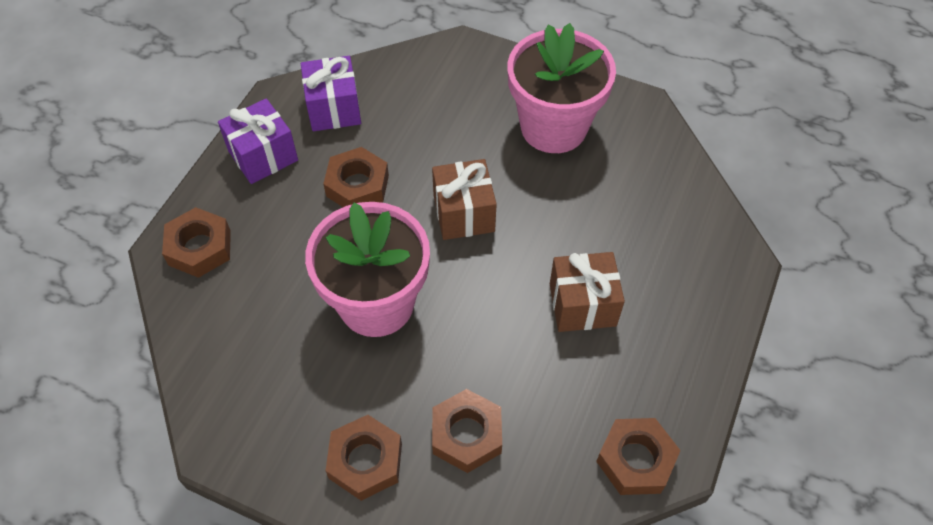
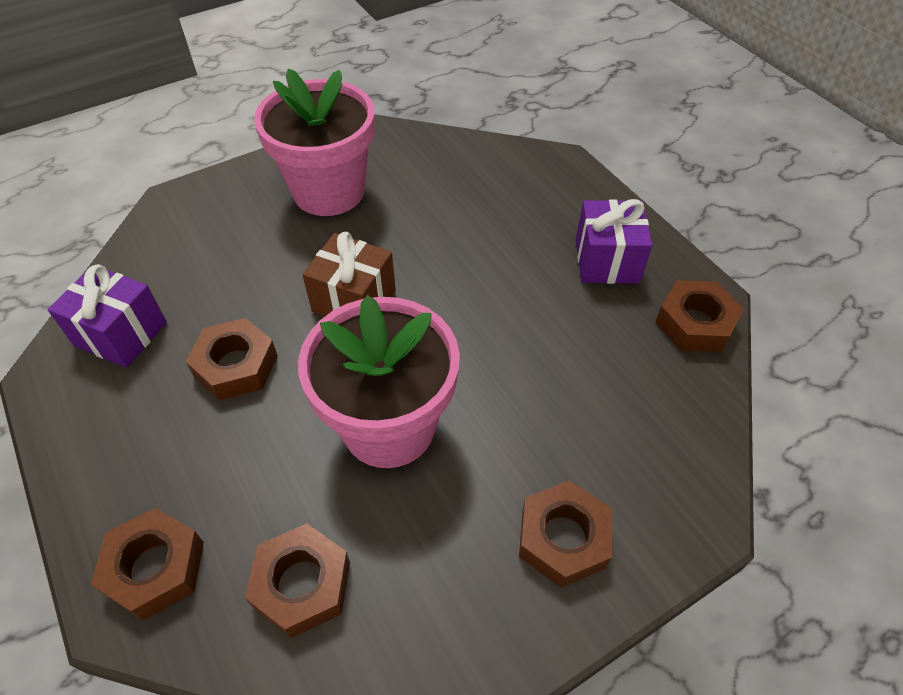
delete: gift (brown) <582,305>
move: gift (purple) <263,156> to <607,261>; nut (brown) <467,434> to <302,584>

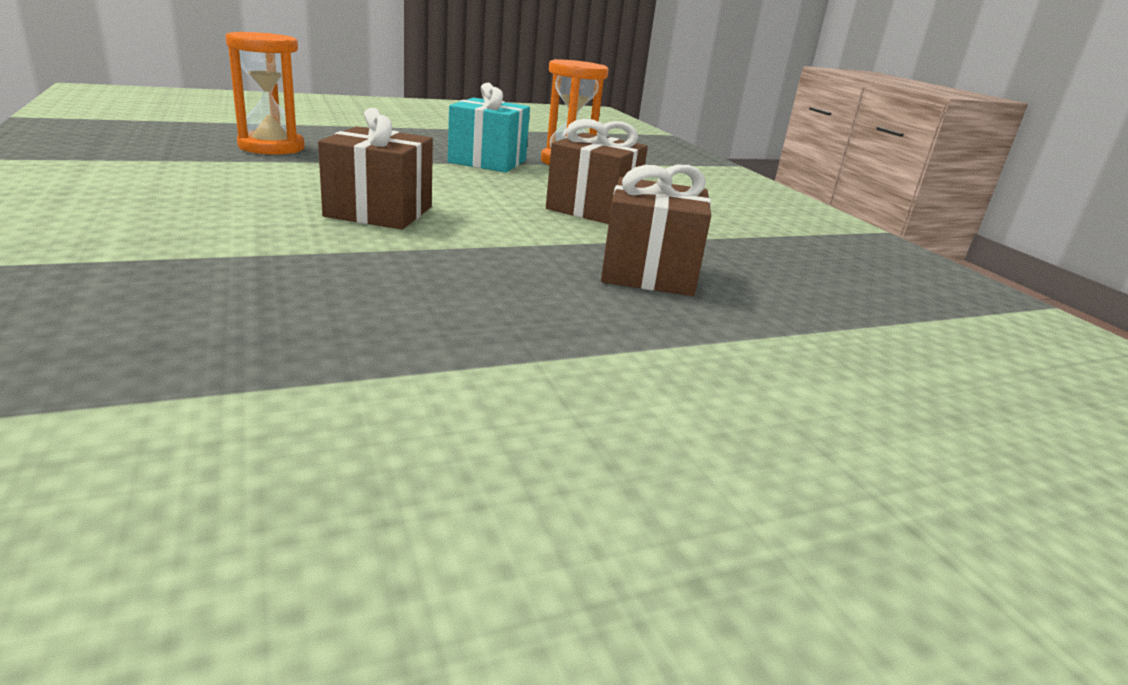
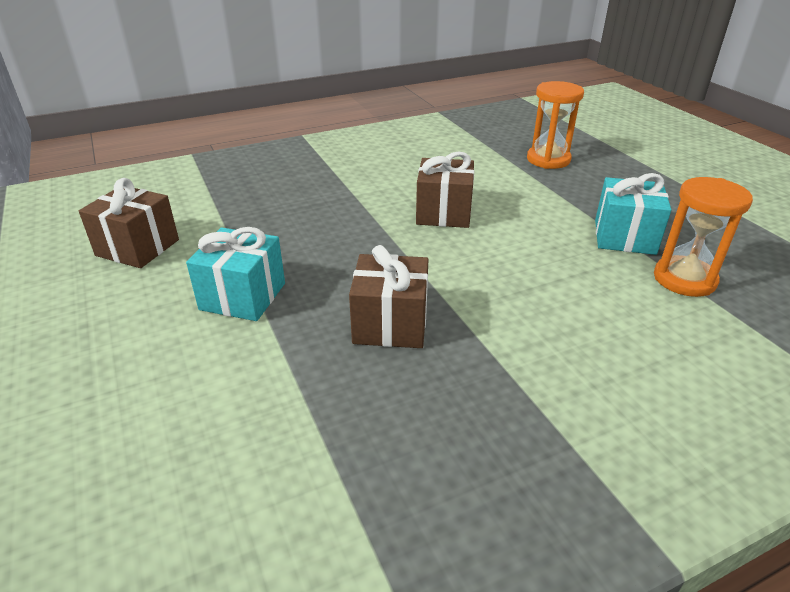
insert: gift (turquoise) <243,296>
move: gift (brown) <593,208> to <137,248>

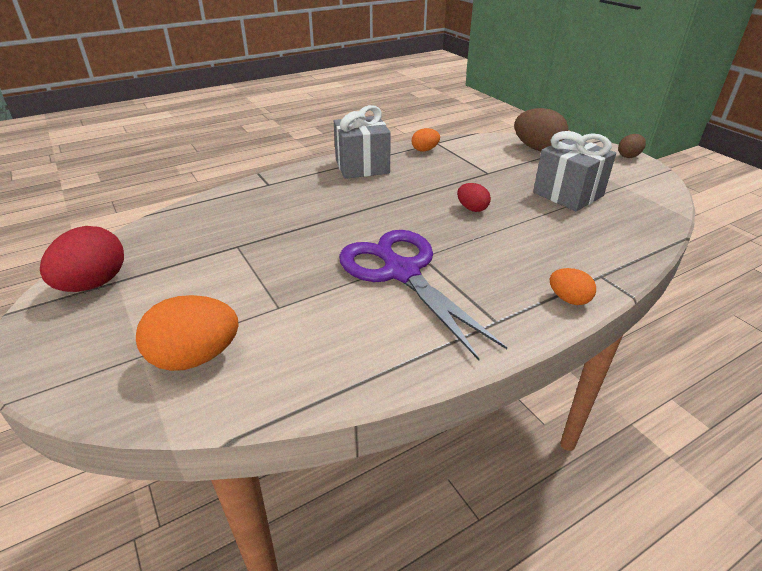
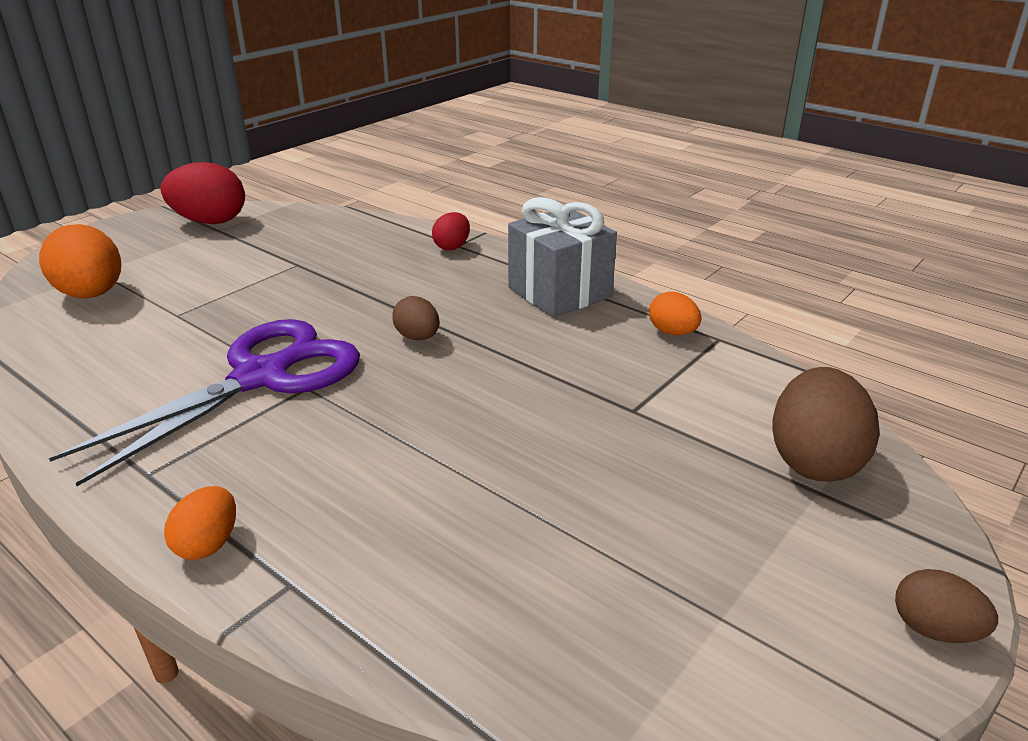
delete: gift (grey) <568,194>
insert: egg (brown) <417,337>
move: egg (red) <472,209> to <452,247>

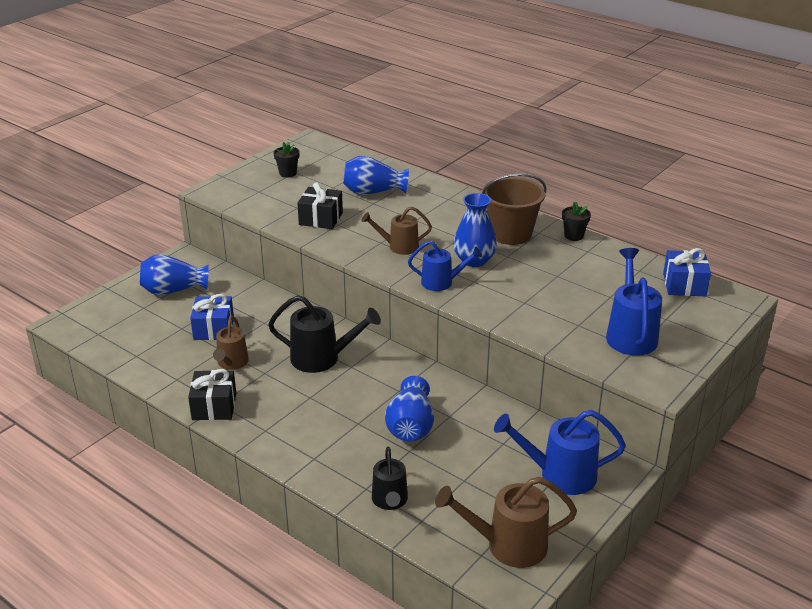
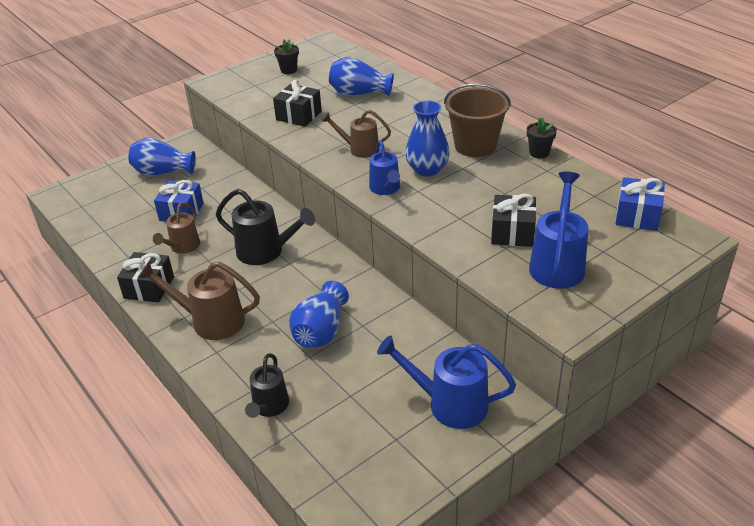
insert: gift (black) <512,232>
move: watering can (brown) <507,545> to <210,321>
rotate: watering can (blue) <442,282> = <386,189> 60 degrees clockwise

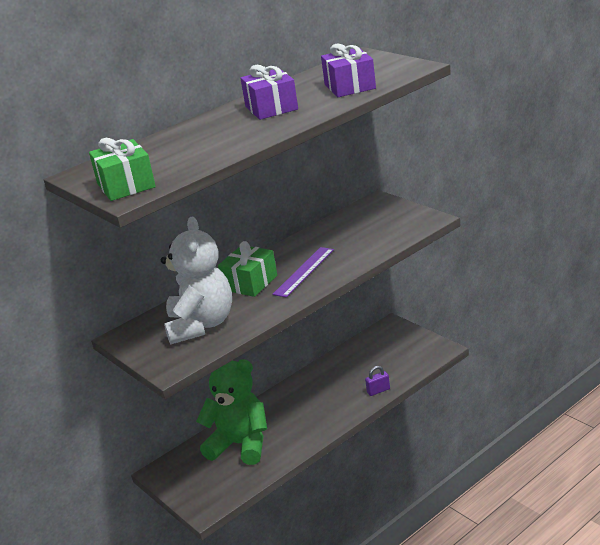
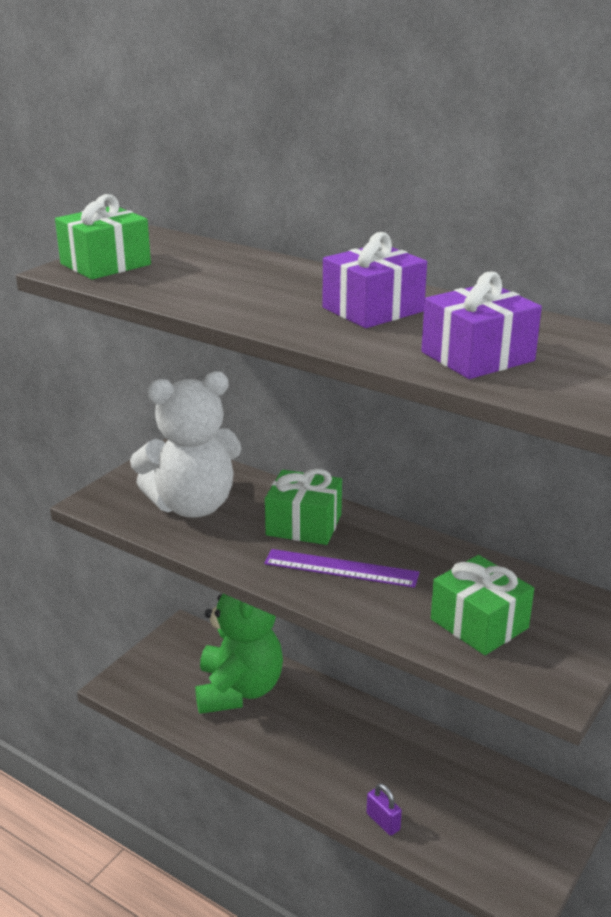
insert: gift (green) <479,623>

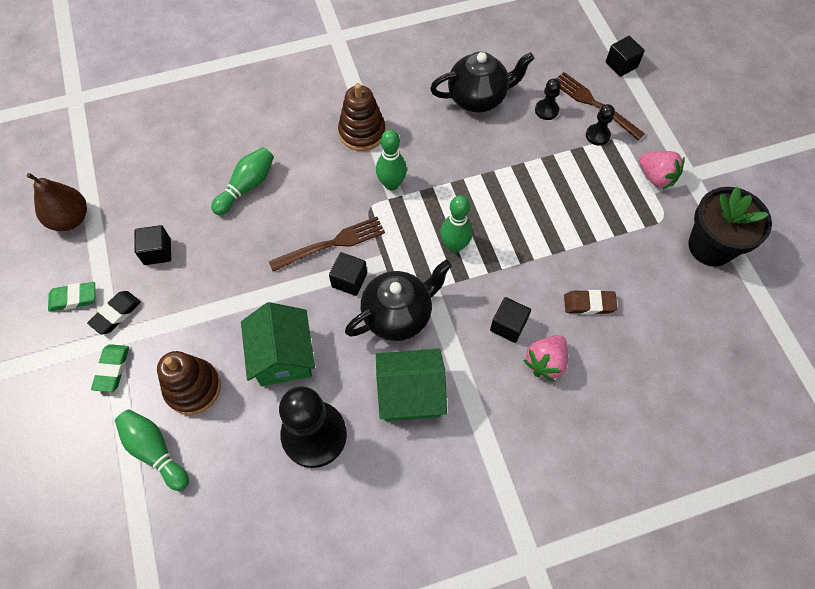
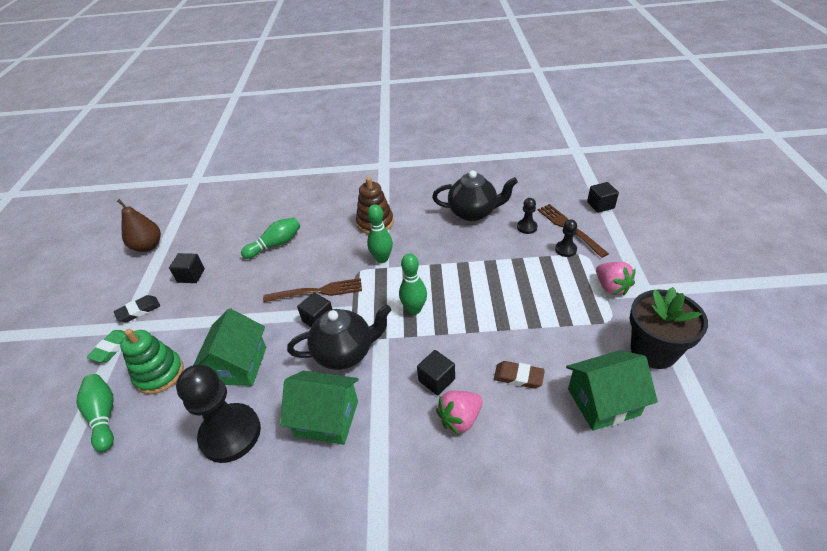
delete: eraser (green) <73,298>
insert: house (green) <603,402>
recolor: stacking toy (brown) <193,388> to stacking toy (green) <159,374>

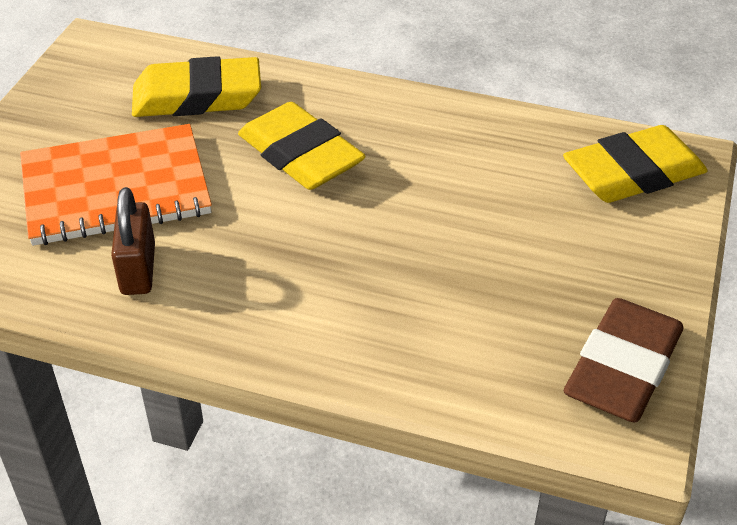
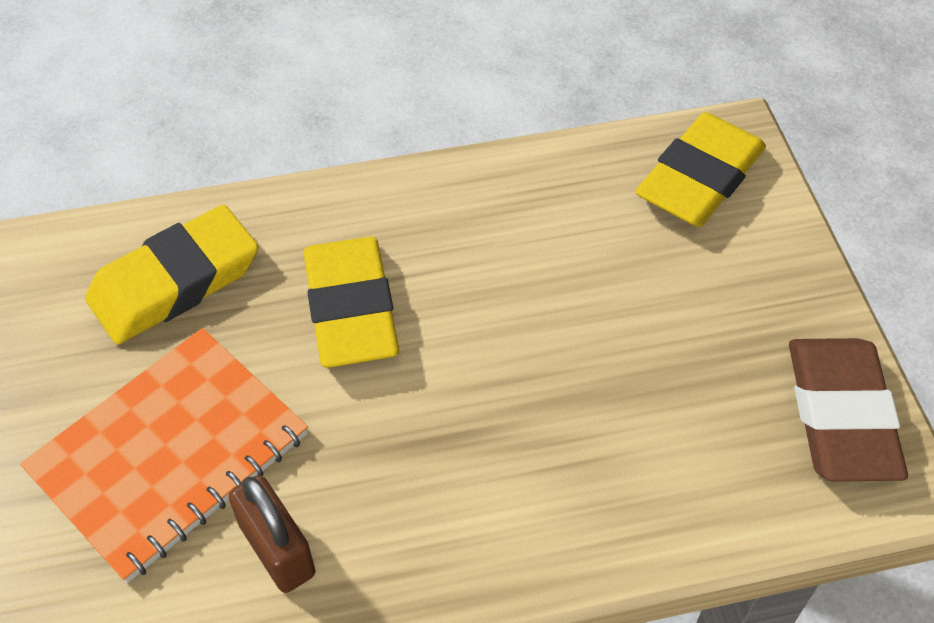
rotate: eraser (yellow) <300,155> = <351,308> 60 degrees clockwise

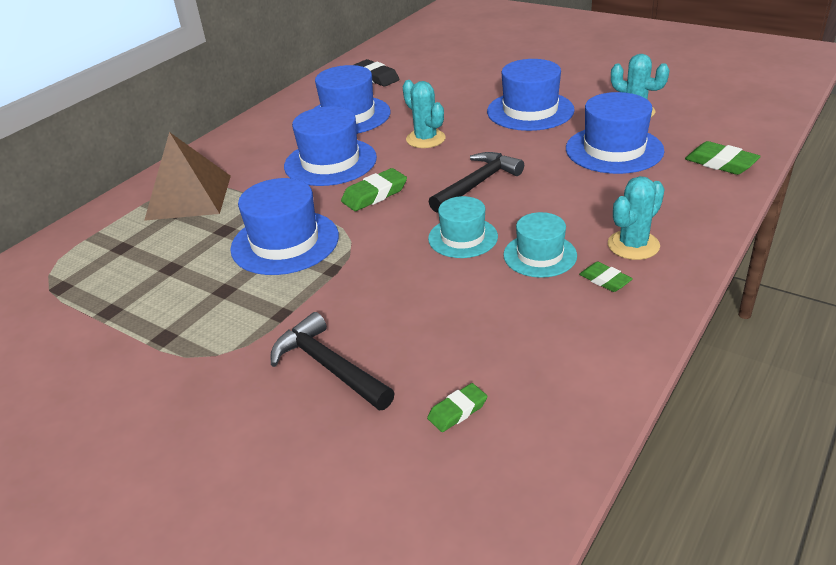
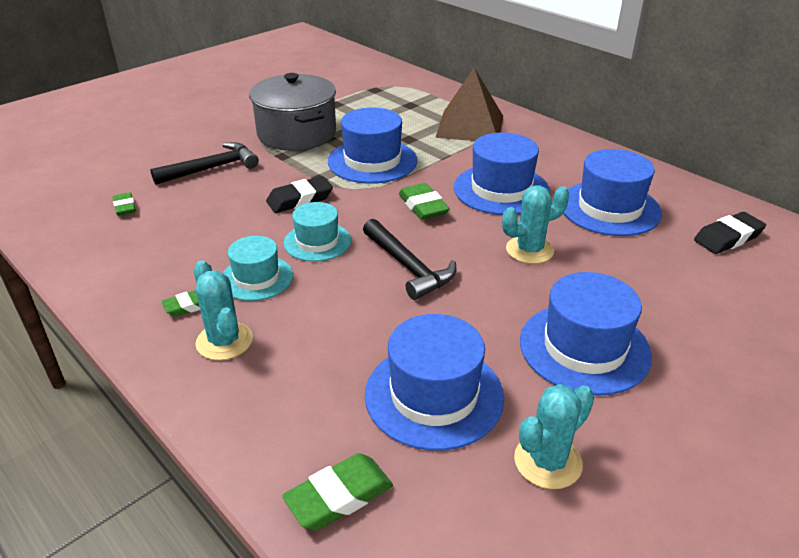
insert: pot (grey) <297,134>; eraser (black) <300,199>

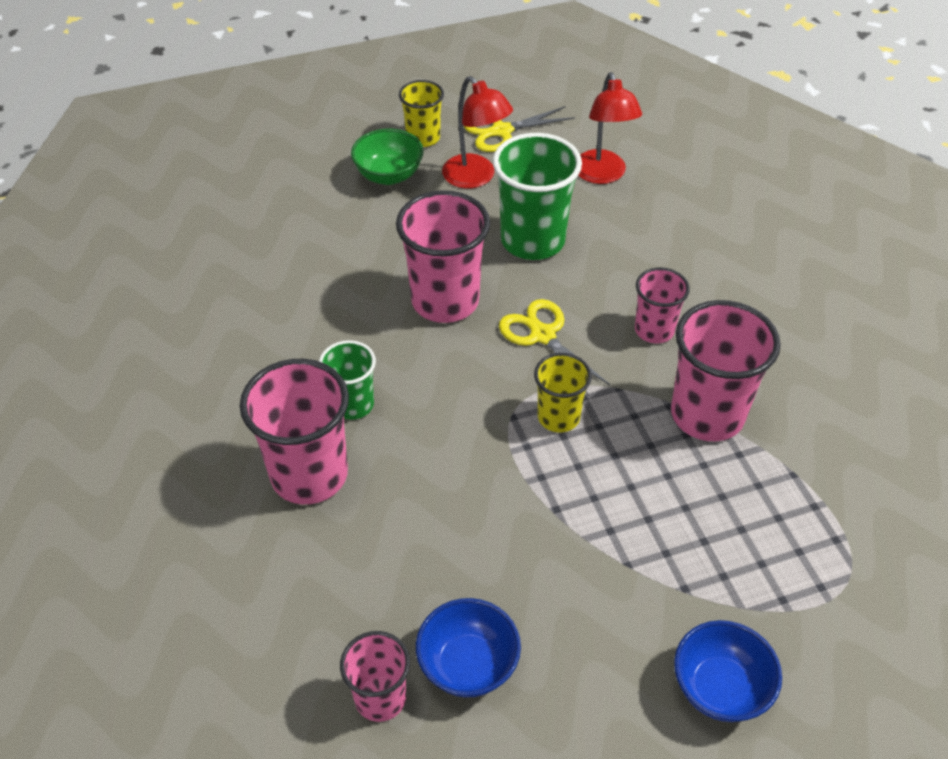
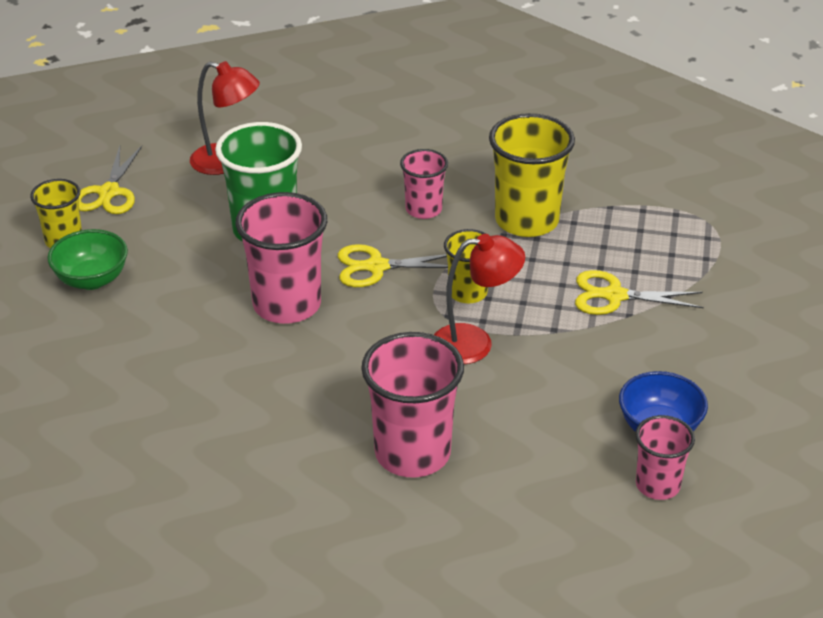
delete: cup (green) <353,404>; bowl (blue) <720,688>
insert: scissors (yellow) <614,296>
move: lamp (red) <475,178> to <475,343>
recolor: cup (pink) <707,414> to cup (yellow) <526,220>

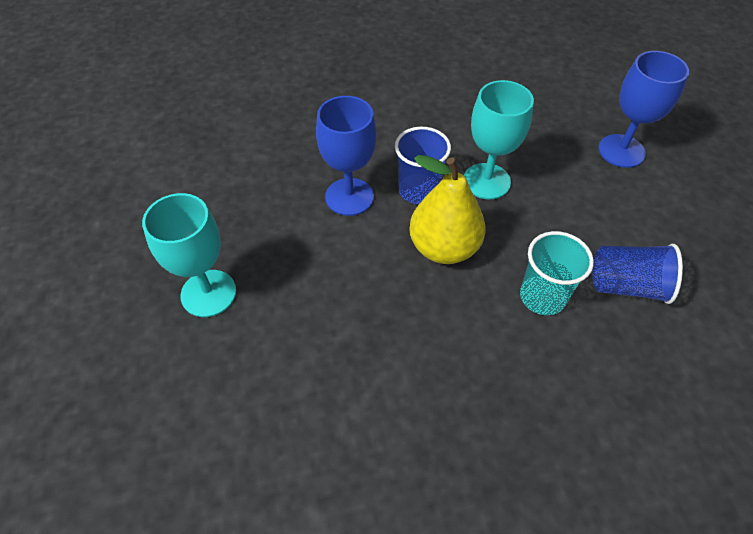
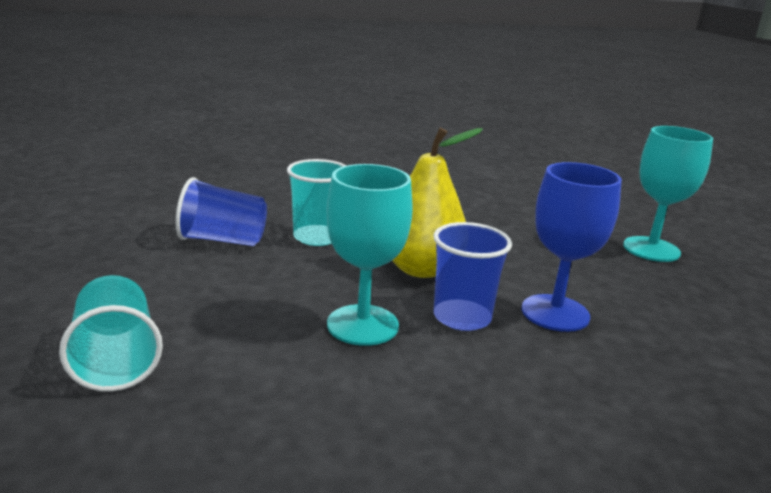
replace: goblet (blue) <621,151> to cup (turquoise) <116,359>

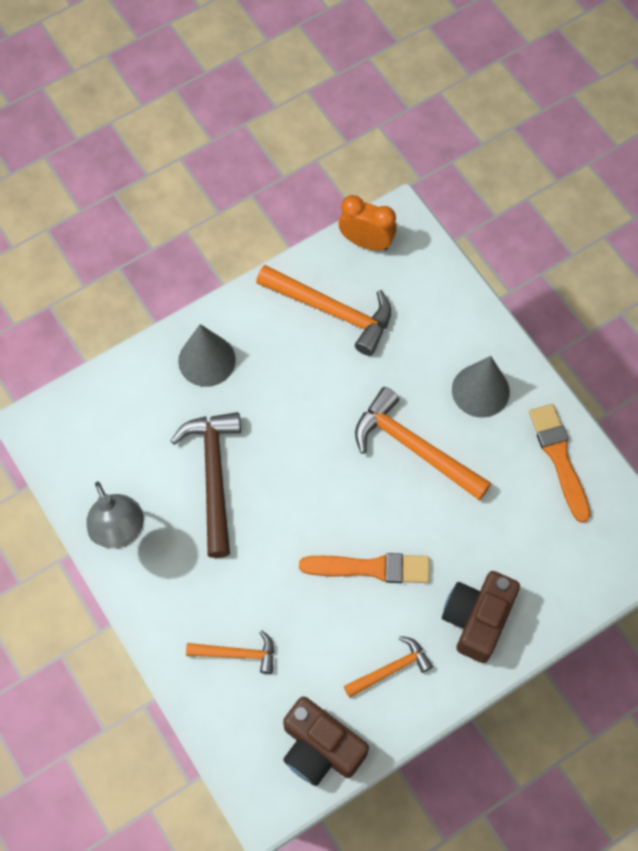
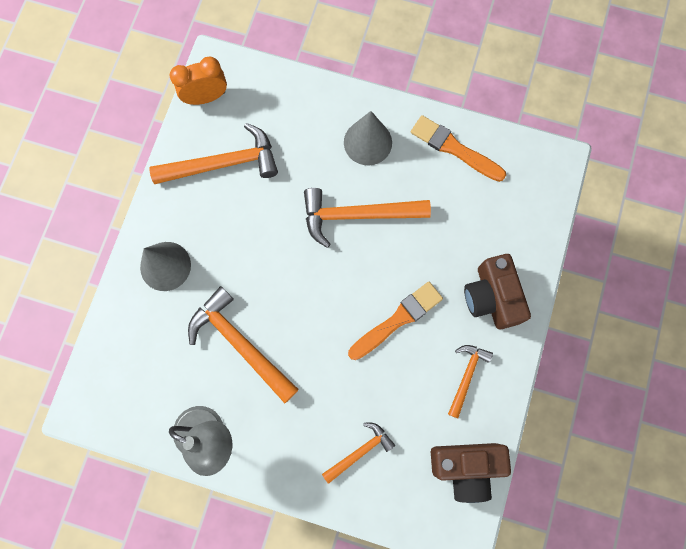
recolor: hammer (brown) <213,476> to hammer (orange) <240,343>

